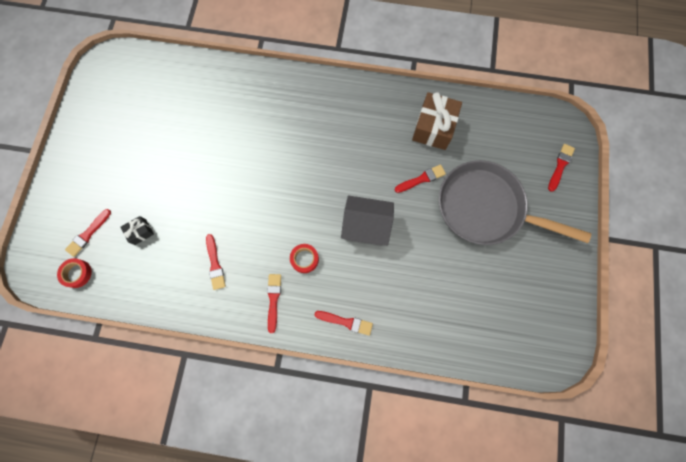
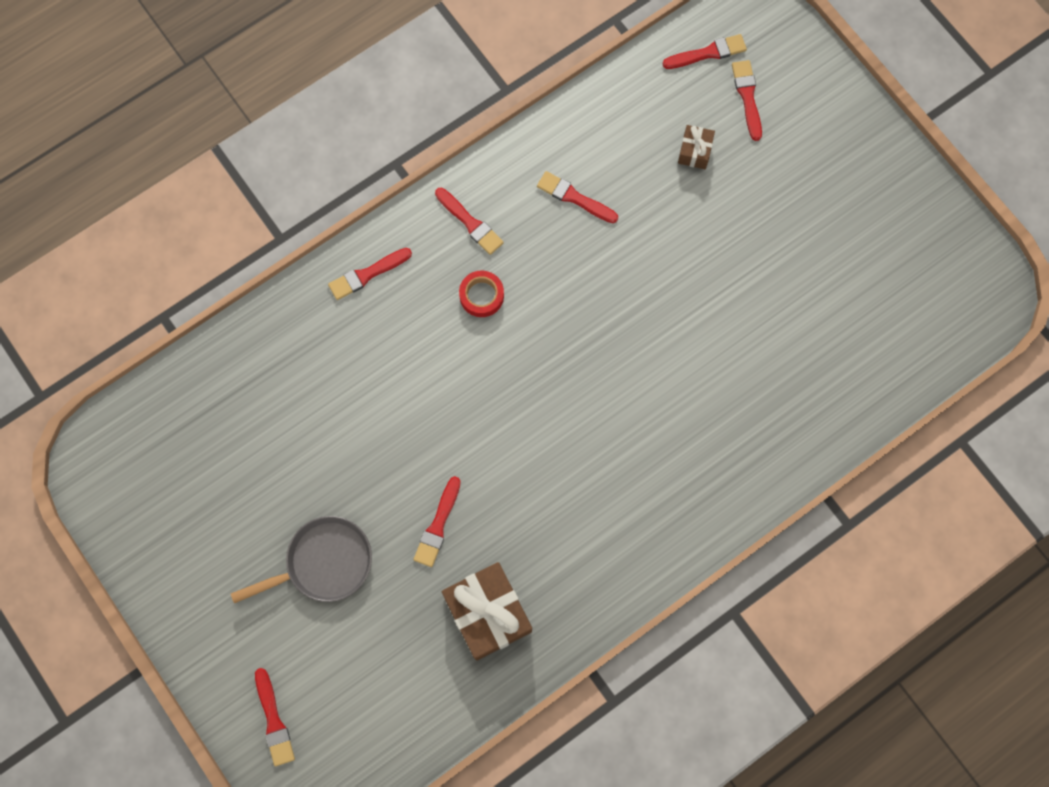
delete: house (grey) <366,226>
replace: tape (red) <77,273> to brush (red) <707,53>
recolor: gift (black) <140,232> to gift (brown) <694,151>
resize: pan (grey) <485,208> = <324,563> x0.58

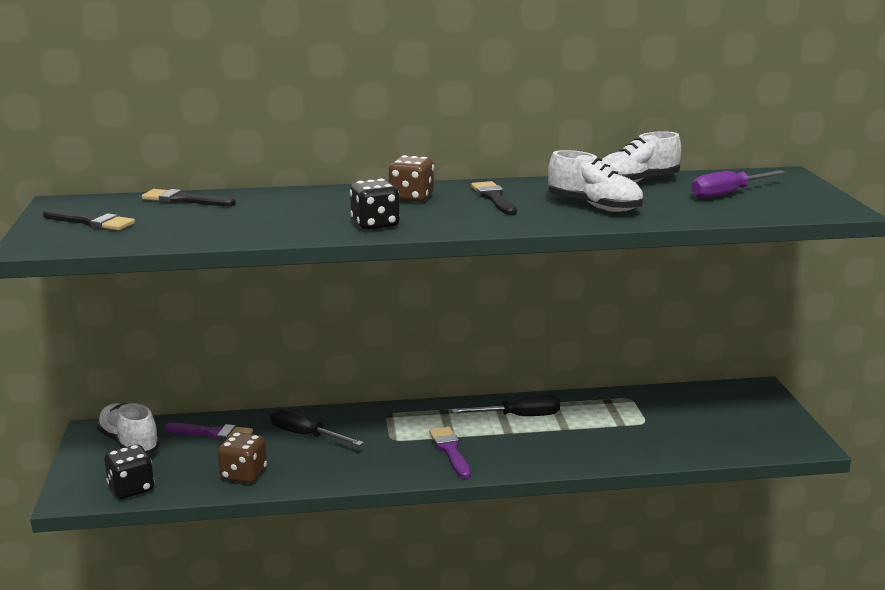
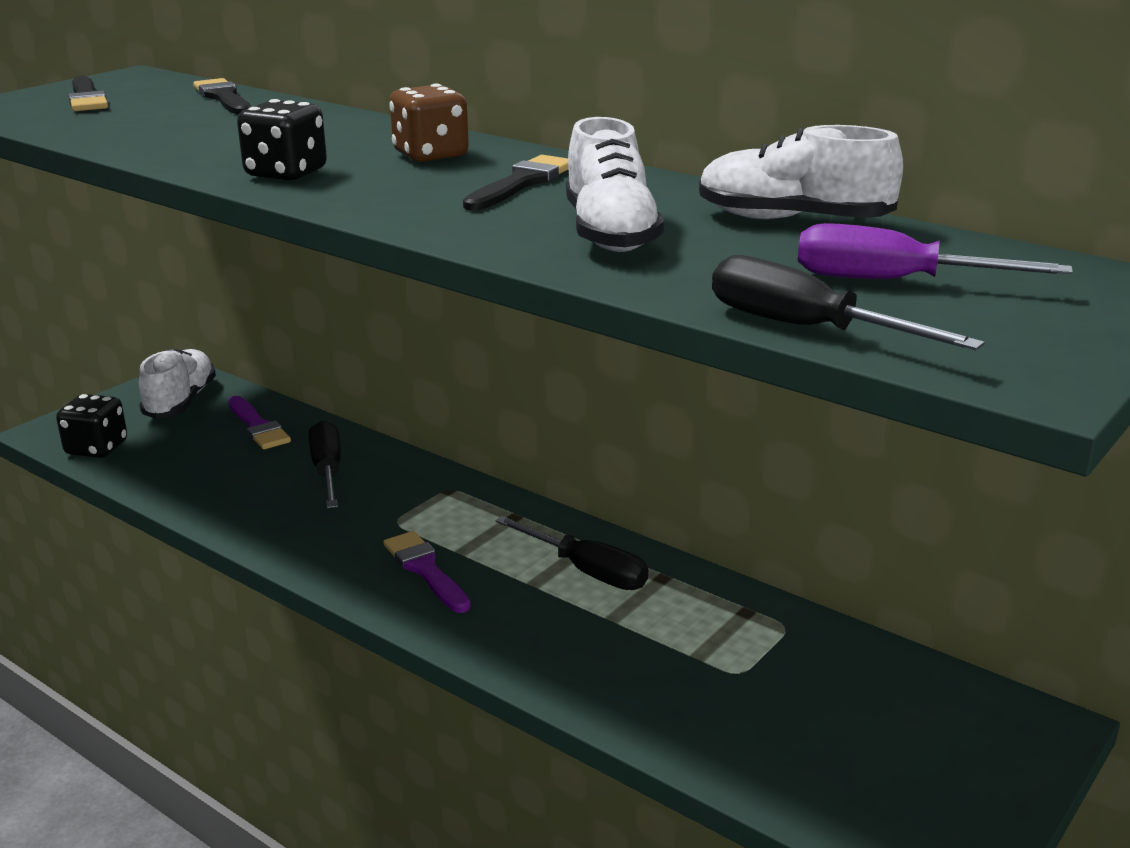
delete: dice (brown) <244,474>
insert: screwdriver (black) <806,328>
rotate: brush (purple) <450,450> = <425,570> 60 degrees counterclockwise

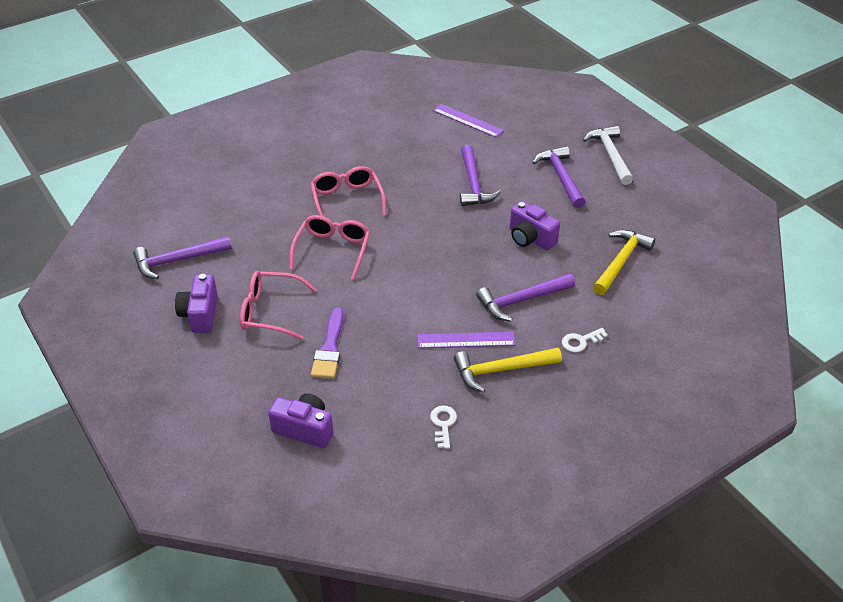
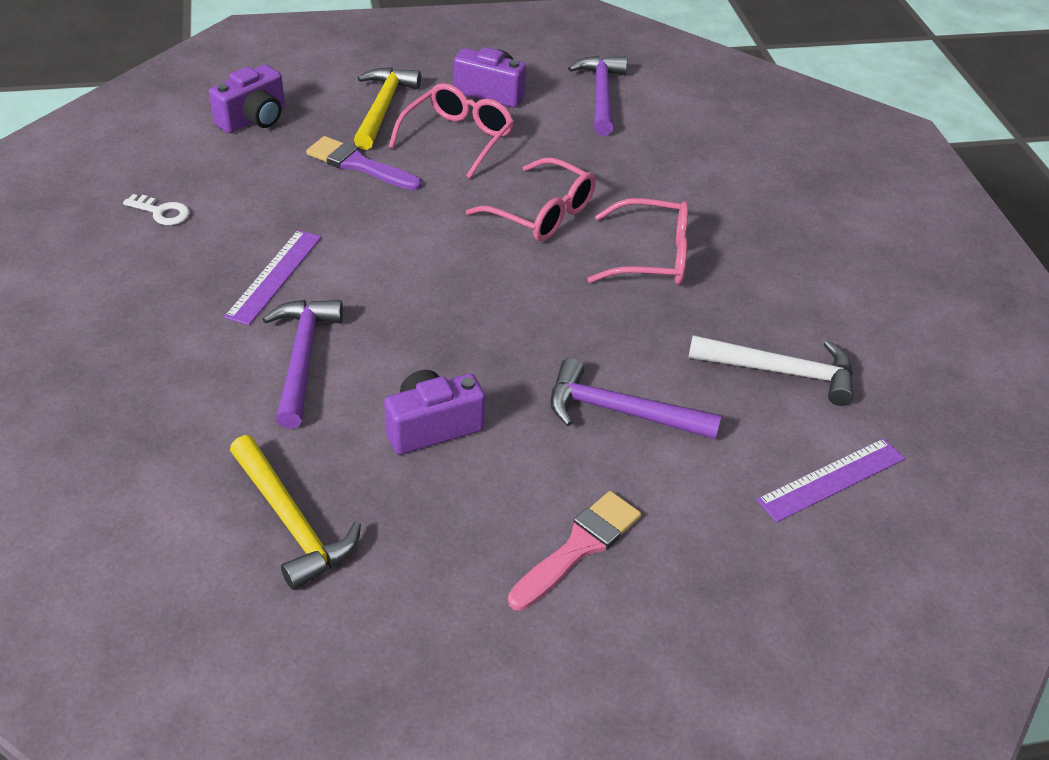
delete: key (white) <580,341>
move: hammer (yellow) <501,370> to <383,108>; hammer (white) <610,155> to <781,372>
replace: hammer (purple) <561,177> to brush (pink) <578,547>

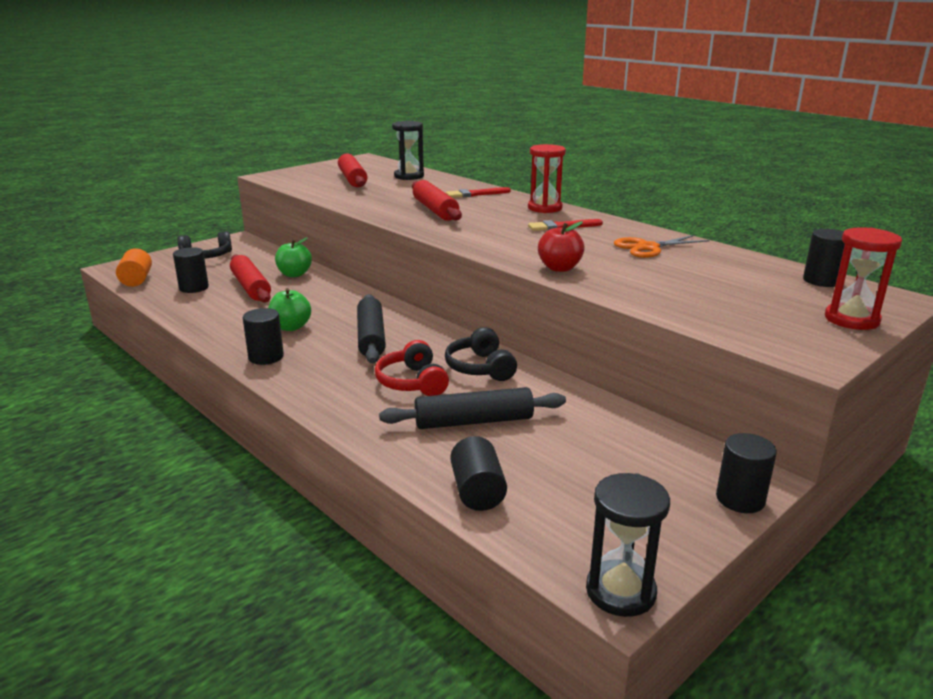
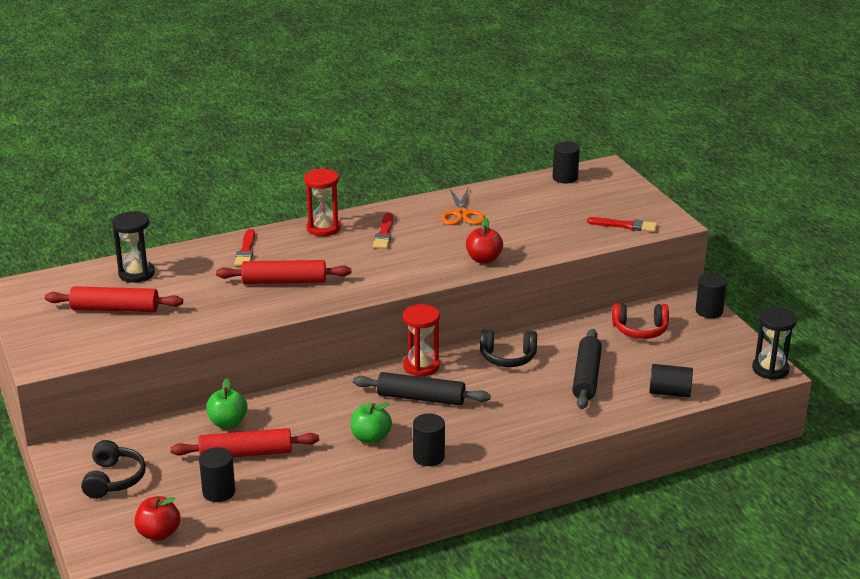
insert: brush (red) <625,225>
move: headphones (red) <412,382> to <640,330>; hourglass (red) <851,319> to <421,366>
replace: cylinder (orange) <136,280> to apple (red) <159,533>

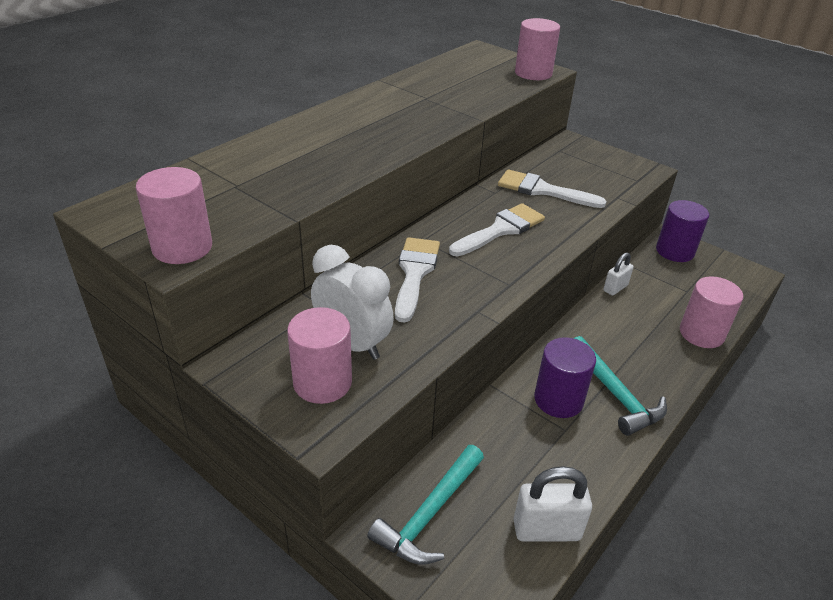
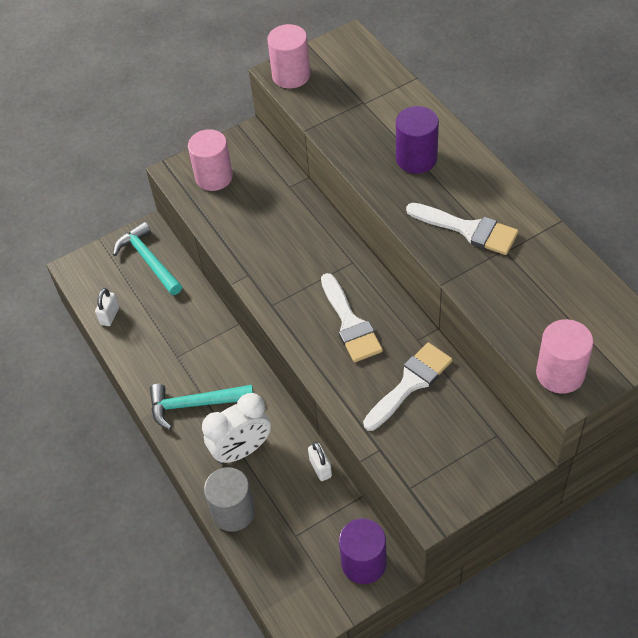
move: clock (white) <352,343> to <242,450>; brush (white) <415,273> to <468,229>; cylinder (purple) <558,400> to <416,159>
recolor: cylinder (pink) <701,333> to cylinder (grey) <233,512>
resize: padlock (white) <546,530> = <110,316> x0.62

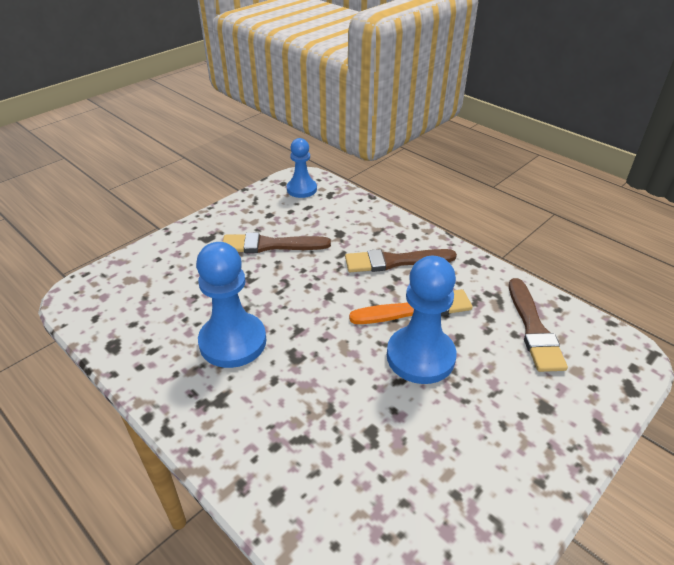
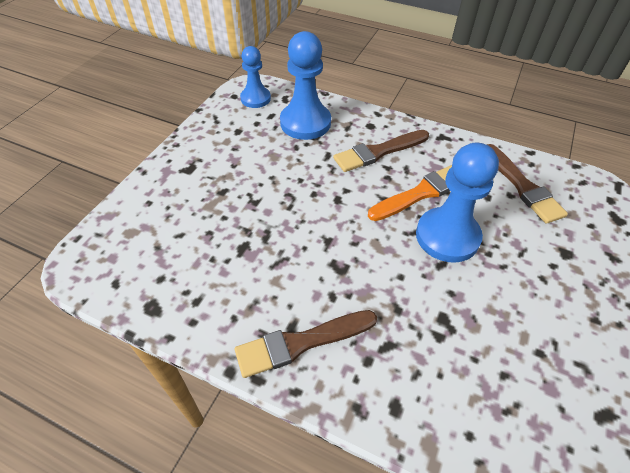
move: pawn (blue) <233,342> to <305,123>; brush (brown) <270,245> to <301,343>

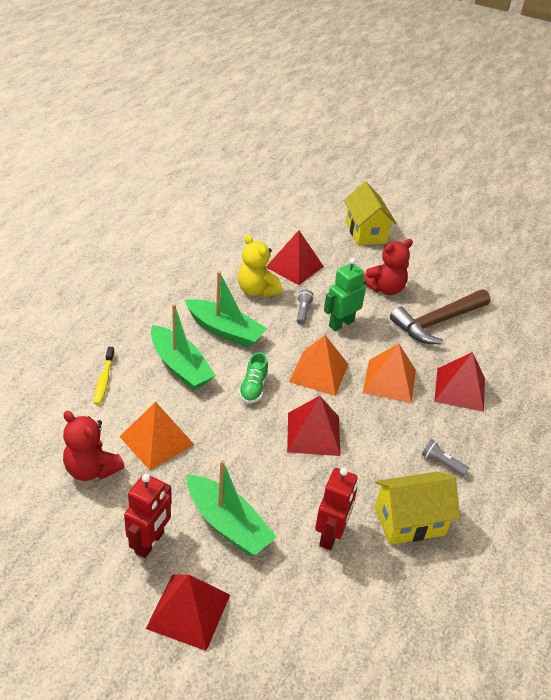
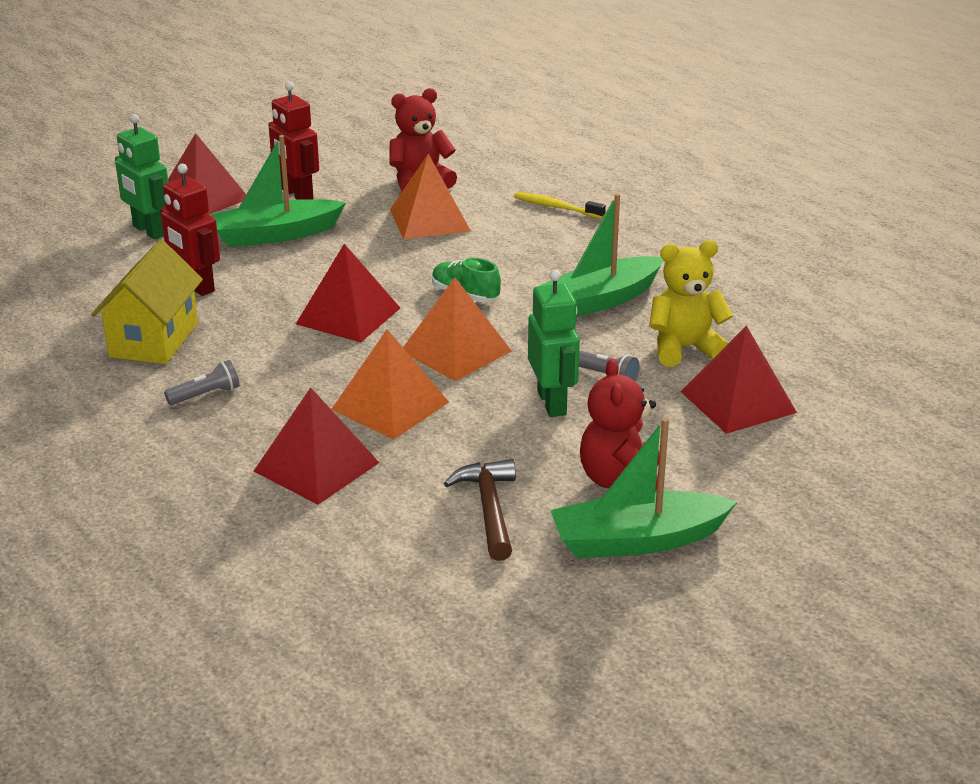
delete: house (yellow) <365,232>
insert: robot (green) <149,231>
move: boat (green) <180,366> to <637,540>
resize: hammer (brown) <438,322> = <489,509> x0.63

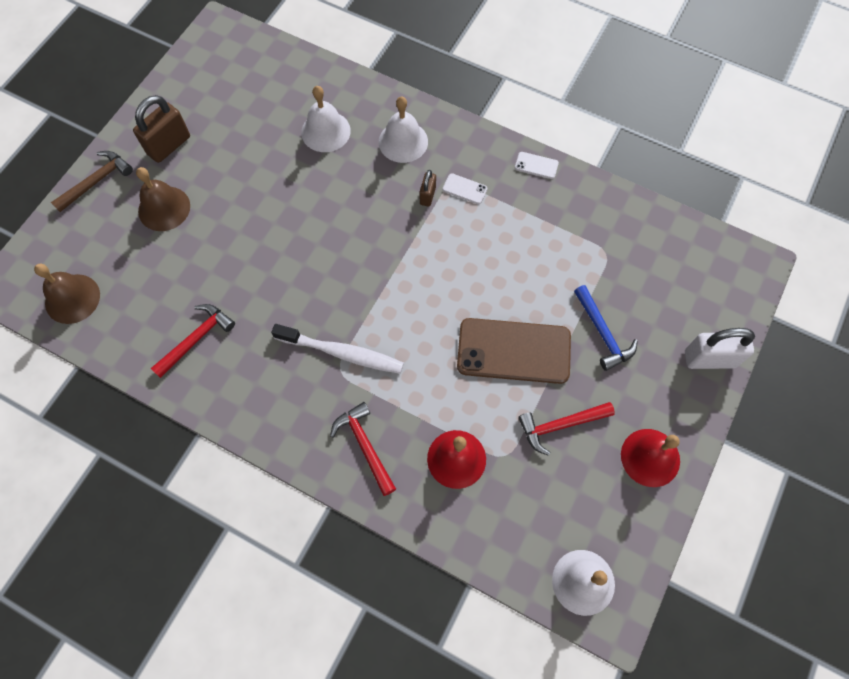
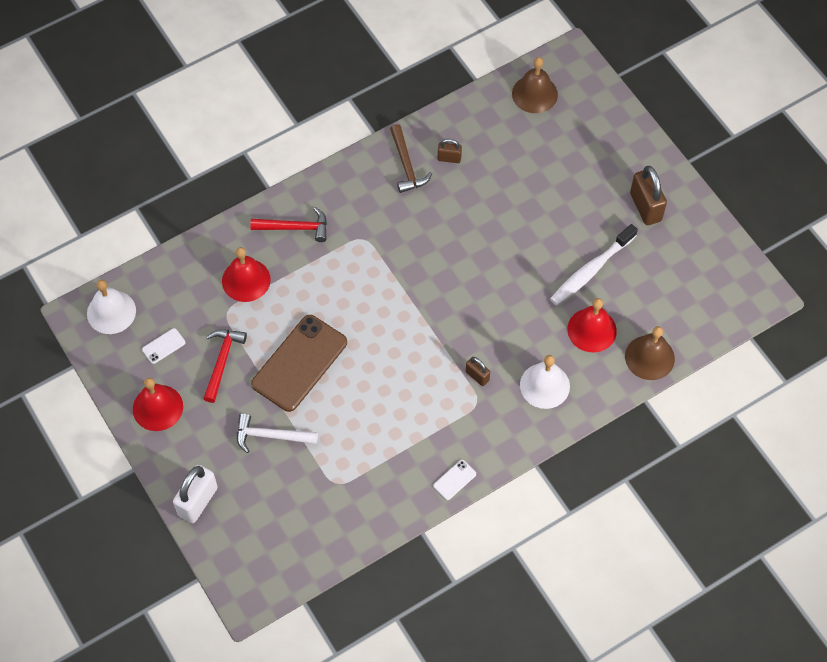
move: hammer (brown) <96,181> to <406,165>; bell (brown) <164,208> to <649,357>; toothbrush (white) <342,353> to <591,270>; phone (white) <464,189> to <164,346>
replace: hammer (red) <196,339> to padlock (brown) <449,158>
recolor: bell (white) <325,131> to bell (red) <592,330>; hammer (blue) <602,333> to hammer (white) <271,436>

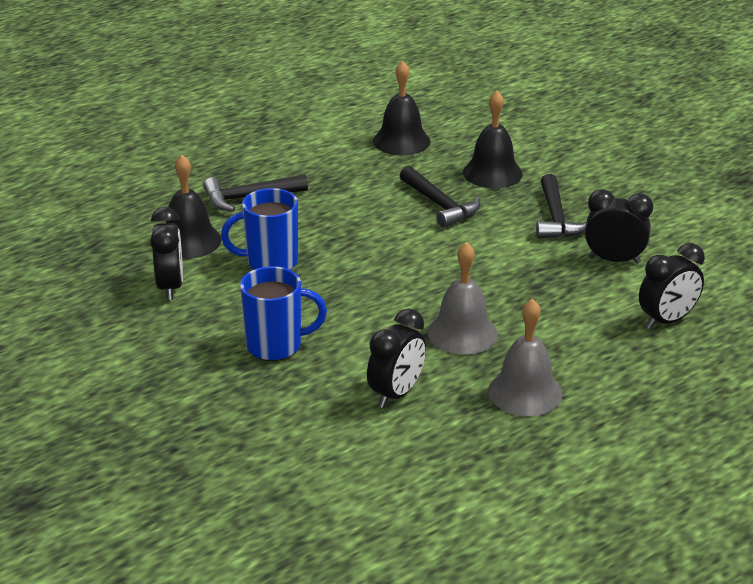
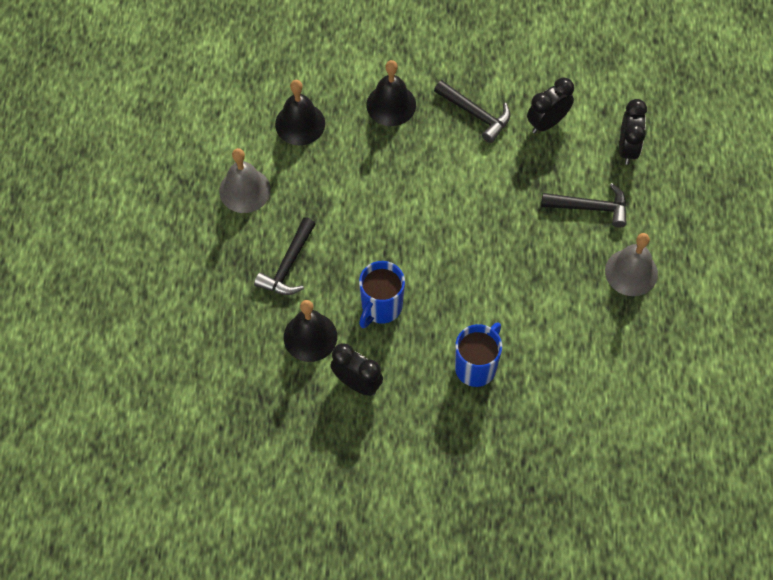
delete: clock (black) <396,394>
move: hammer (black) <440,205> to <590,207>; bell (grey) <462,333> to <244,190>

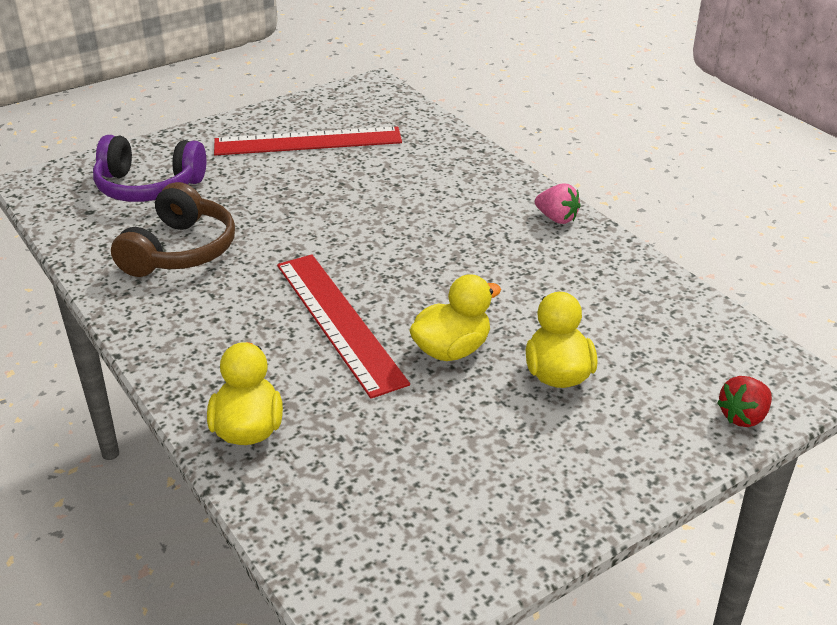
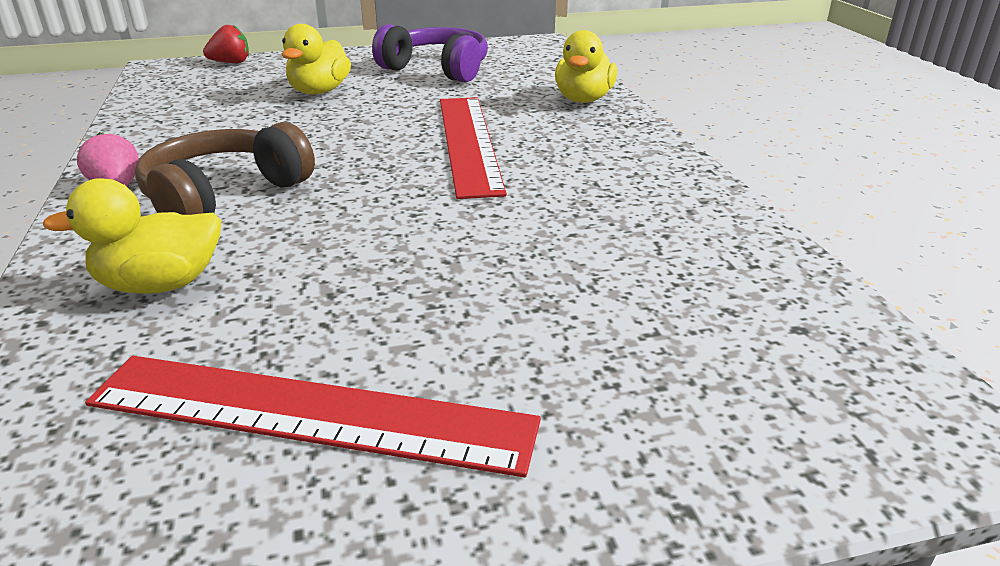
move: headphones (purple) <148,187> to <437,69>; headphones (brown) <180,251> to <224,196>; duck (yellow) <451,350> to <160,284>

